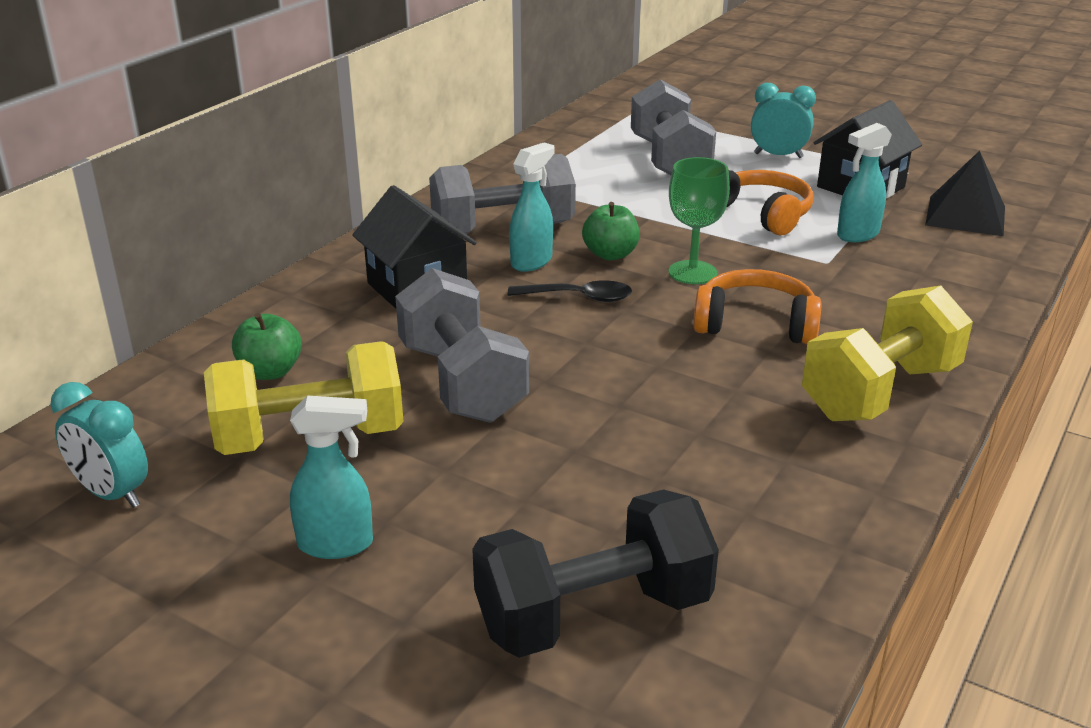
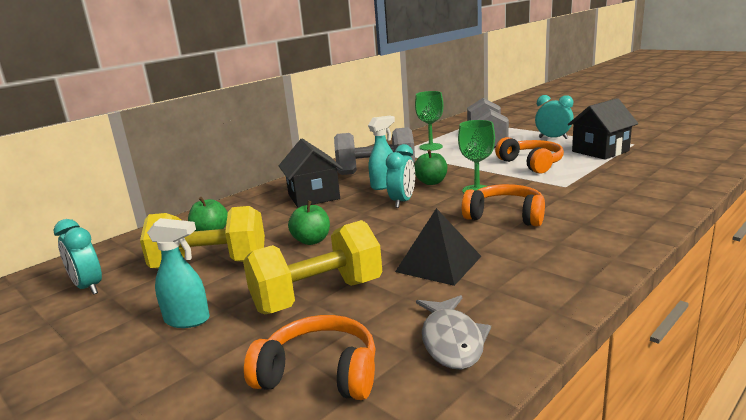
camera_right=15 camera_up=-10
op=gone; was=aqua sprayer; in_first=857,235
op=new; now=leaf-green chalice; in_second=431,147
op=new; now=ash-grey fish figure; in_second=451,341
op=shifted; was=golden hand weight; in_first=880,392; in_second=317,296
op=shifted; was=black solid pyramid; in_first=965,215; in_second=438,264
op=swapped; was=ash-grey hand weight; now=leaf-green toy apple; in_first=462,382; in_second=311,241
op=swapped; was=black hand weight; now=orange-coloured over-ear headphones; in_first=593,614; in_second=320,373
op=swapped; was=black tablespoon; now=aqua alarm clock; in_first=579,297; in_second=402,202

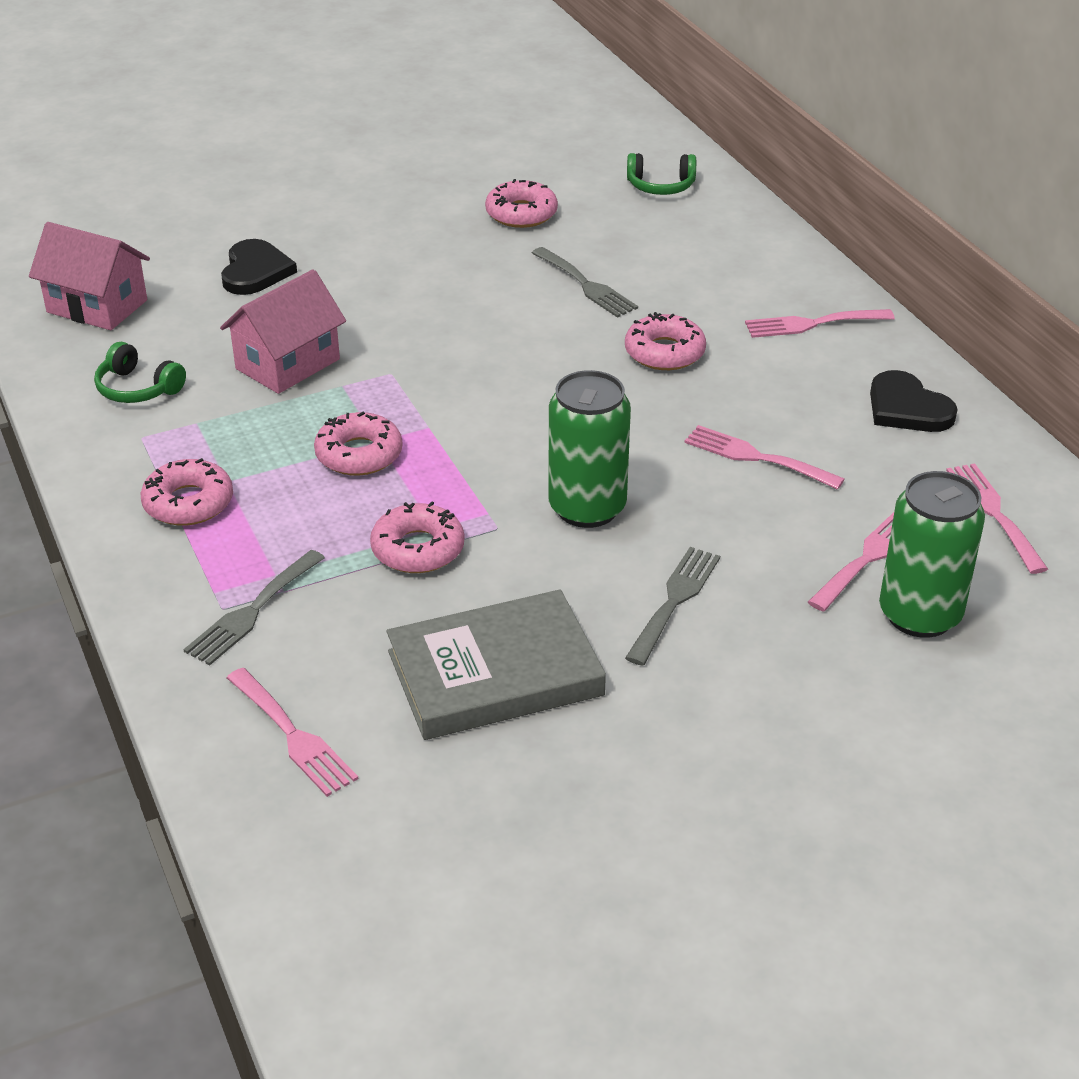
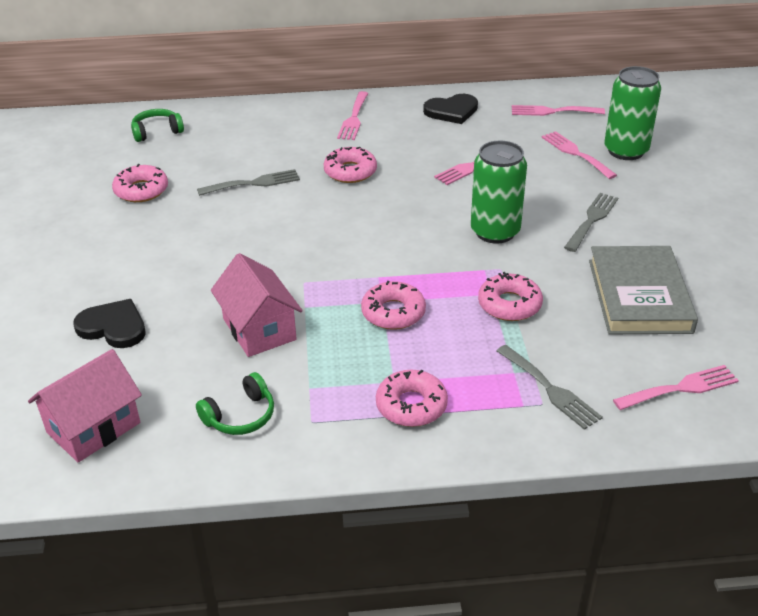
camera_right=-70 camera_up=0
op=rotated; was=ash-grey table fork; in_first=674,600; in_second=592,220; clockwise=75
op=rotated; was=leaf-green over-ear headphones; in_first=660,186; in_second=157,132; clockwise=-135

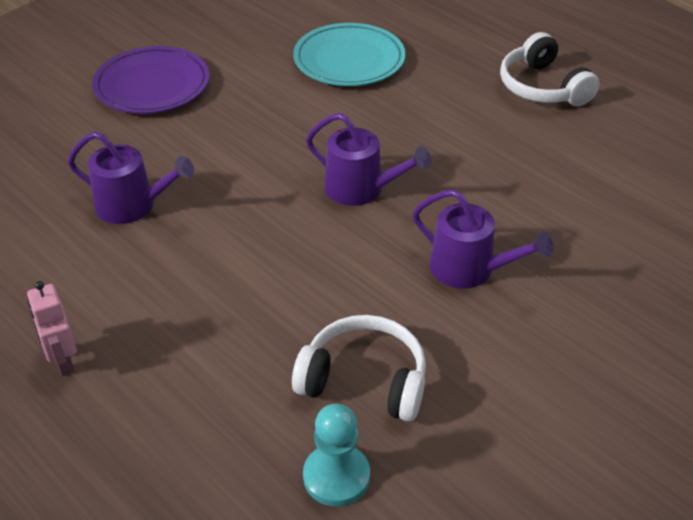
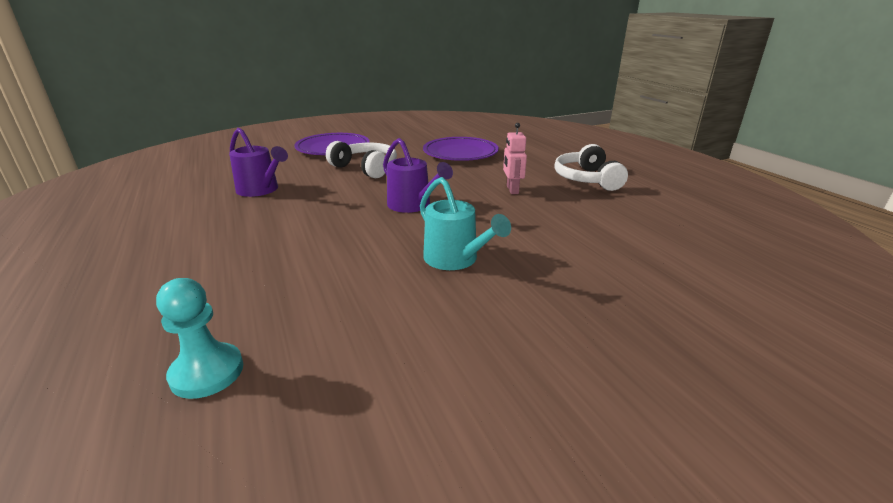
camera_right=20 camera_up=-15
op=shifted; was=rose-pink toy robot; in_first=63,361; in_second=512,190
op=shifted; was=snow-white over-ear headphones; in_first=364,381; in_second=365,168
op=repainted; was=aqua flat dish; now=purple flat dish; in_first=349,60; in_second=460,153
op=repainted; was=purple sprinkling can; now=aqua sprinkling can; in_first=469,269; in_second=455,259

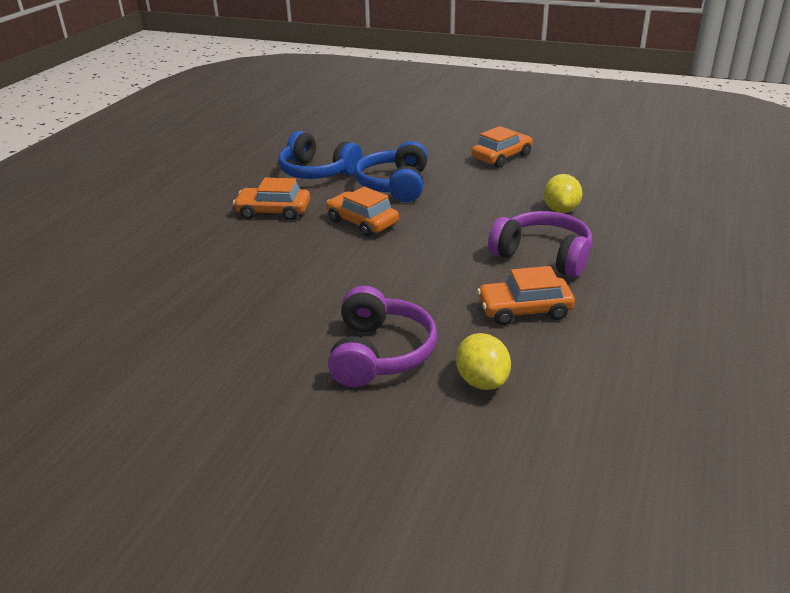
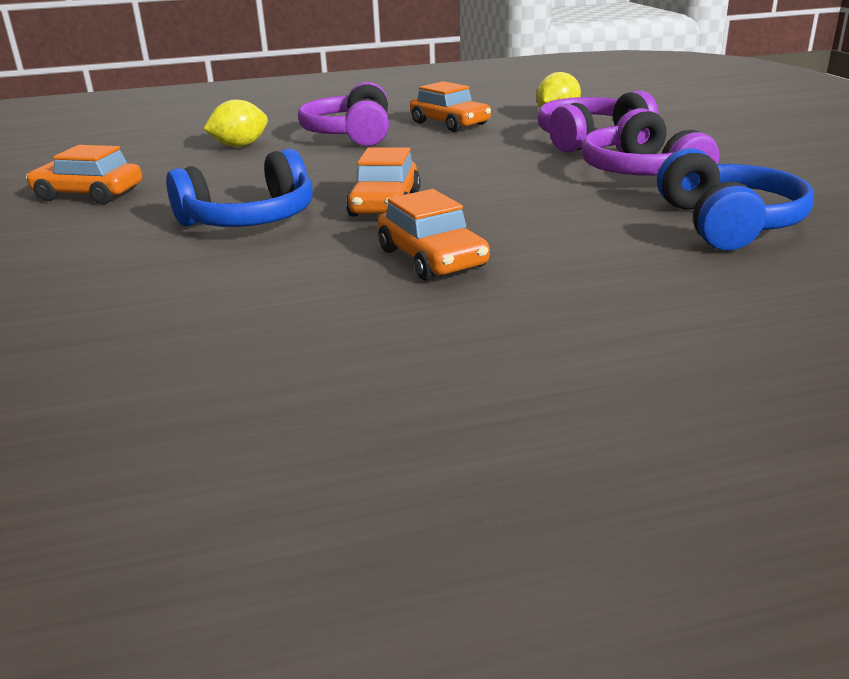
camera_right=-125 camera_up=-5
op=new; now=purple over-ear headphones; in_second=641,173
op=shifted; was=cobalt over-ear headphones; in_first=317,172; in_second=728,224

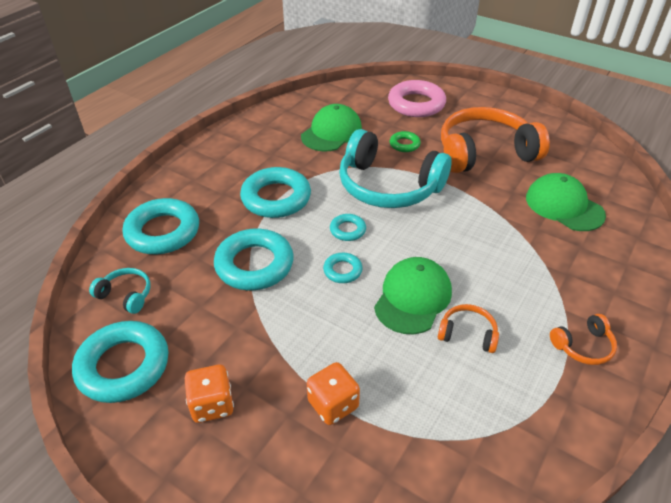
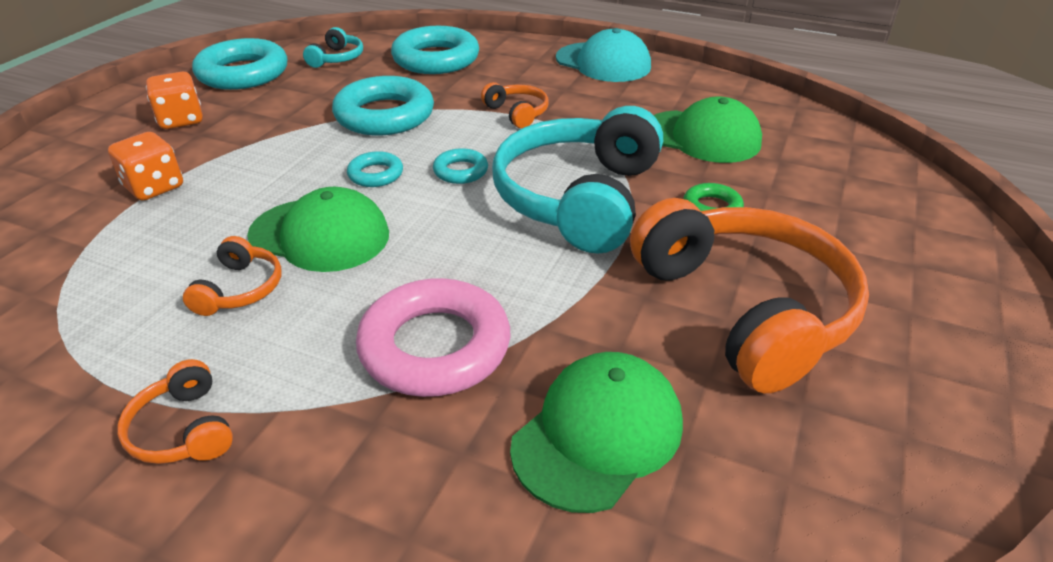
camera_right=80 camera_up=-5
op=new; now=aqua cap; in_second=603,63
op=shifted; was=rose-pink ring; in_first=416,104; in_second=435,347
op=swapped; was=aqua ring; now=orange-coloured over-ear headphones; in_first=276,198; in_second=517,113

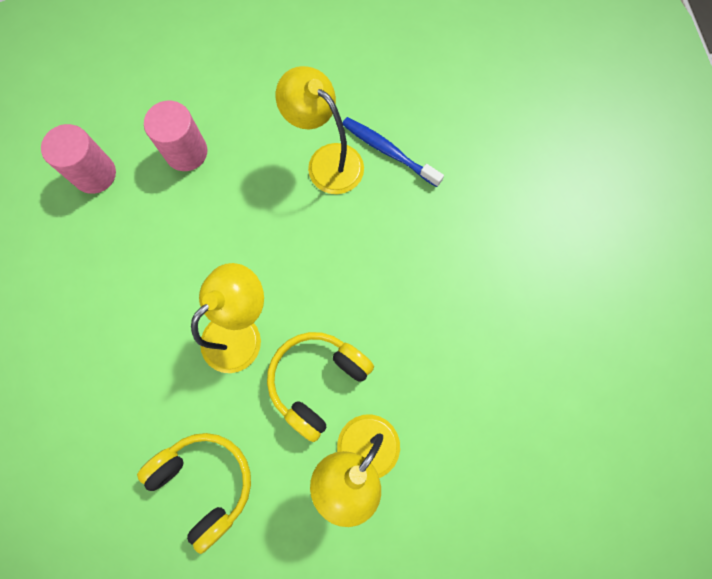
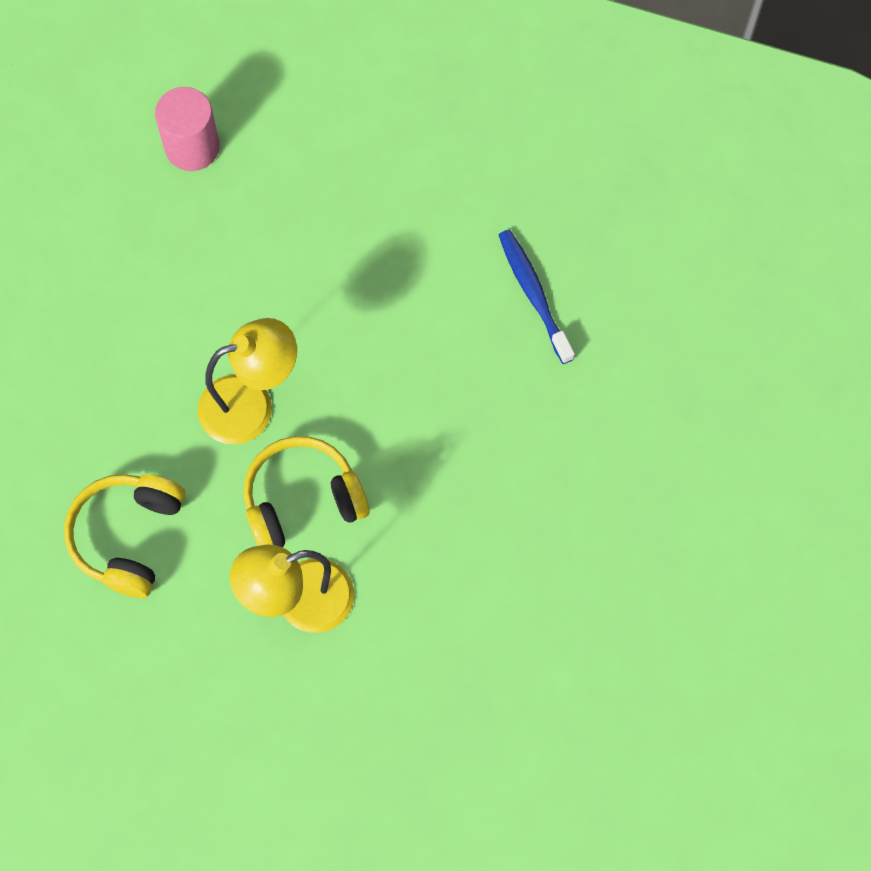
camera_right=30 camera_up=-5
op=gone; was=rose-pink cylinder shape; in_first=186,152
op=gone; was=golden reading lamp; in_first=326,161
op=rotated; was=golden over-ear headphones; in_first=205,483; in_second=128,536; clockwise=-150

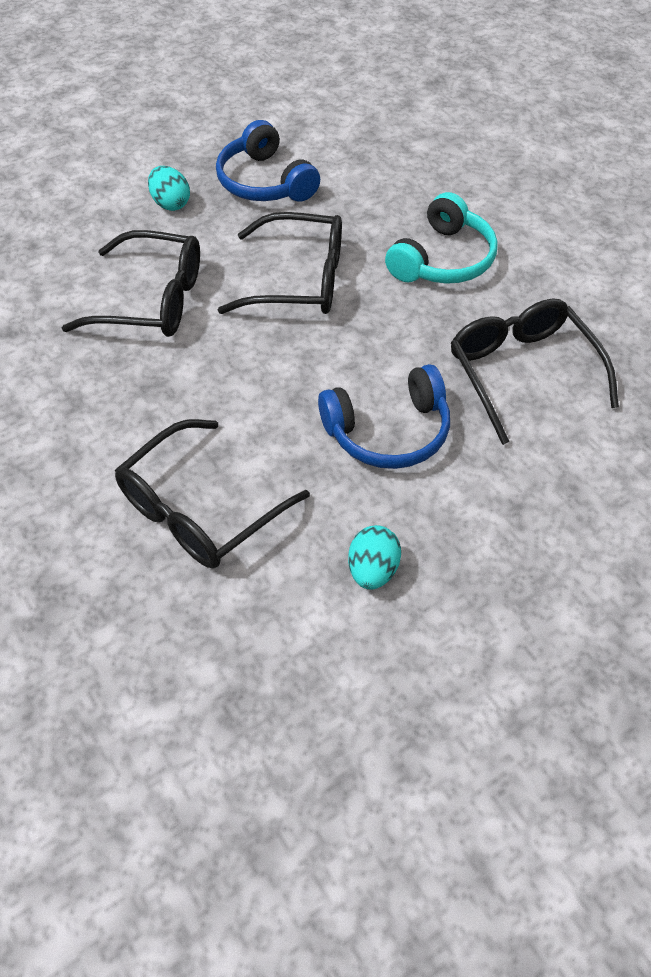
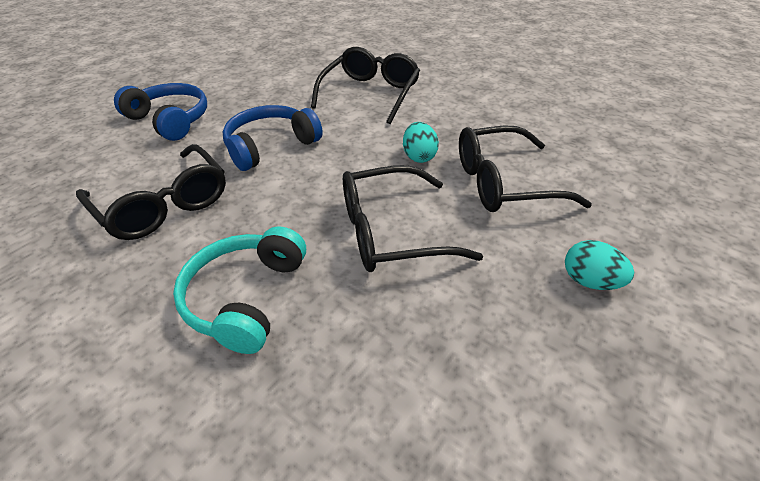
camera_right=160 camera_up=-10
op=shifted; was=cobalt over-ear headphones; in_first=265,182; in_second=170,120
op=shifted; was=aqua egg; in_first=373,570; in_second=419,156

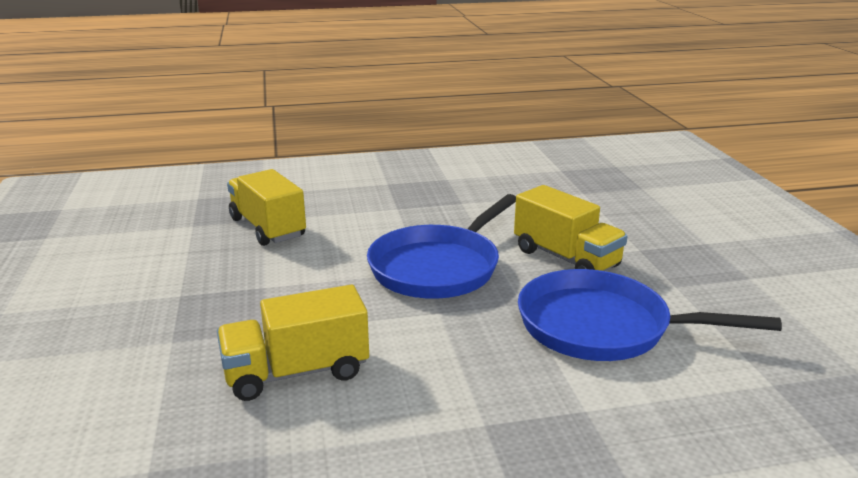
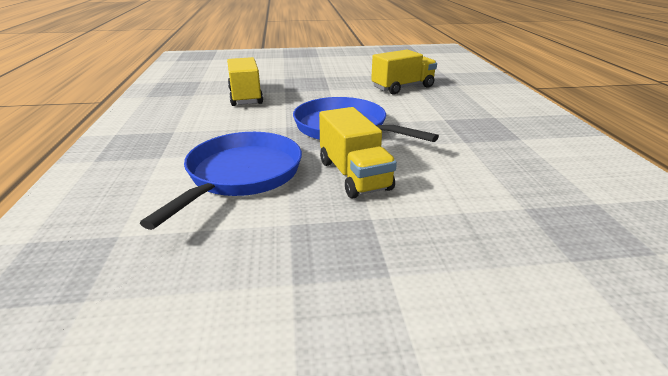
camera_right=95 camera_up=5
op=rotated; was=golden truck; in_first=566,258; in_second=354,175; clockwise=-75

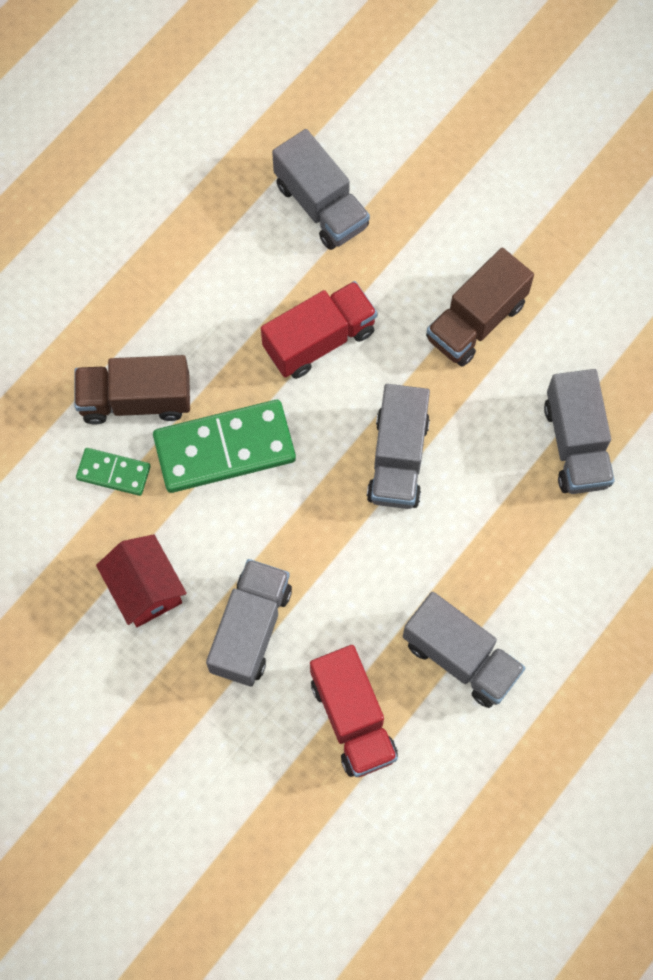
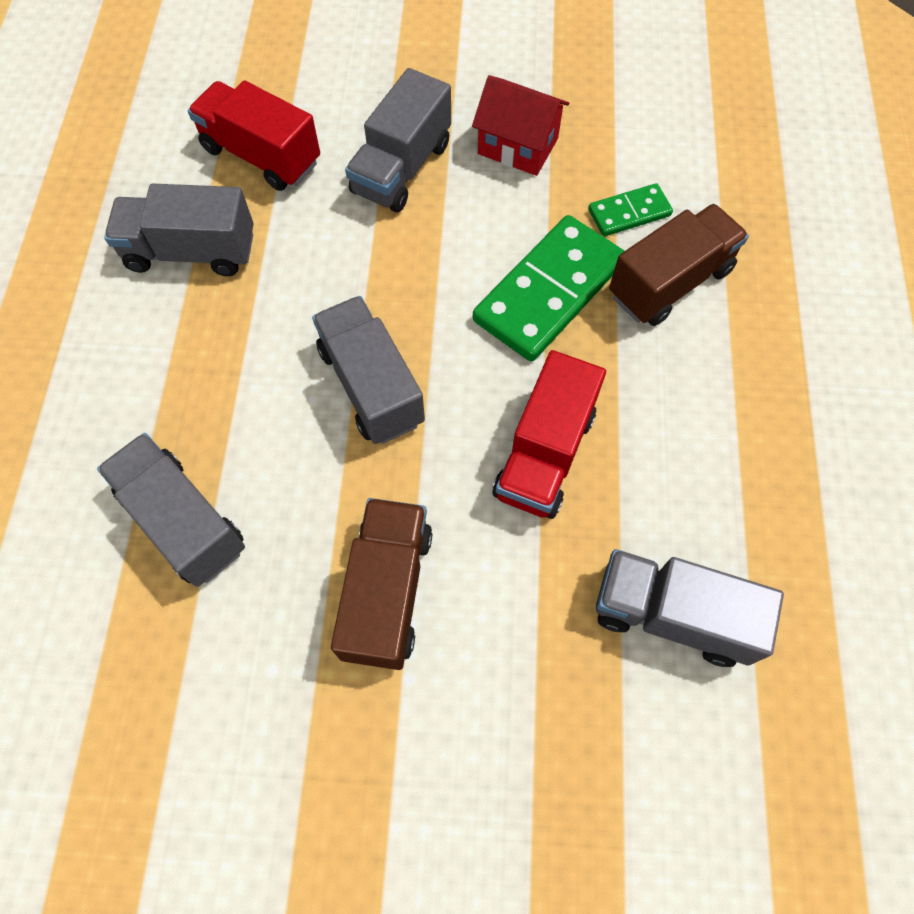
camera_right=145 camera_up=-5
op=rotated; was=ash-grey truck; in_first=251,629; in_second=401,168; clockwise=45

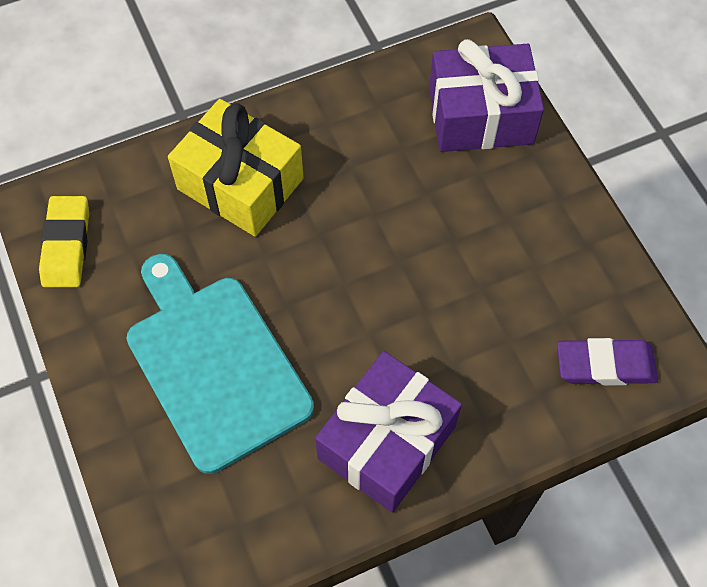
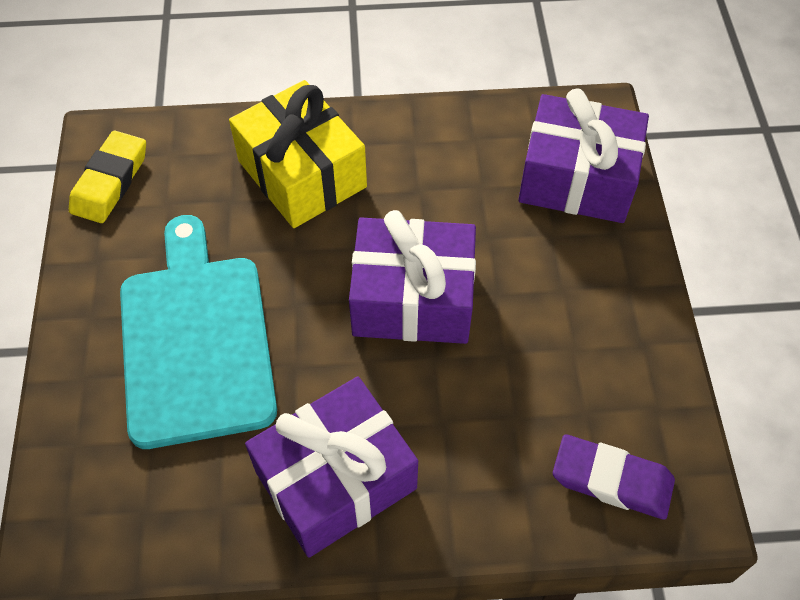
camera_right=20 camera_up=-5
op=new; now=purple wrapped gift; in_second=413,299

